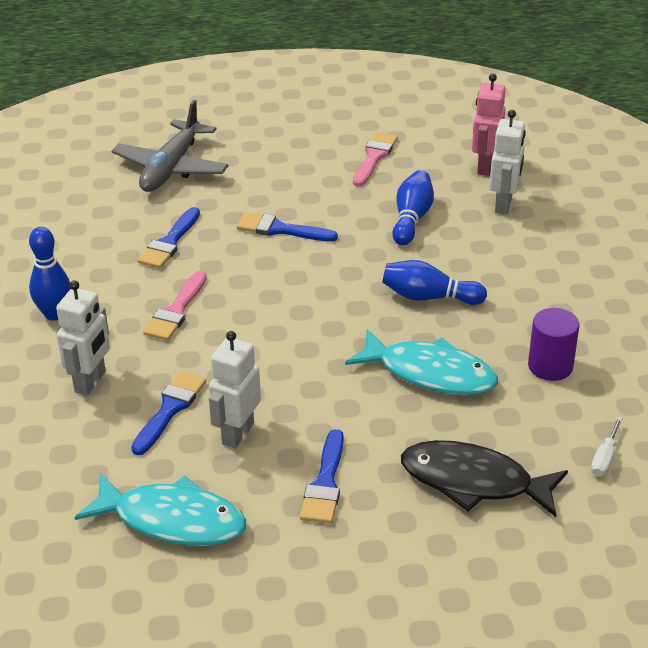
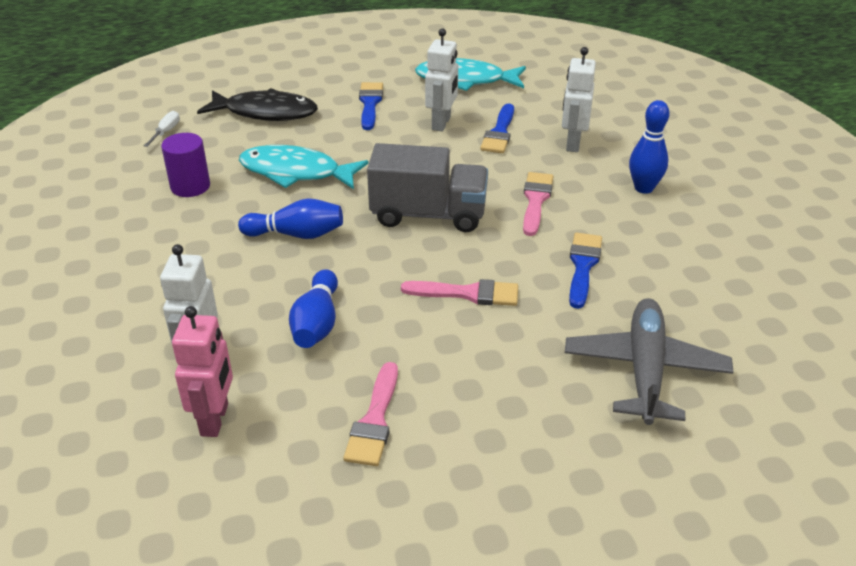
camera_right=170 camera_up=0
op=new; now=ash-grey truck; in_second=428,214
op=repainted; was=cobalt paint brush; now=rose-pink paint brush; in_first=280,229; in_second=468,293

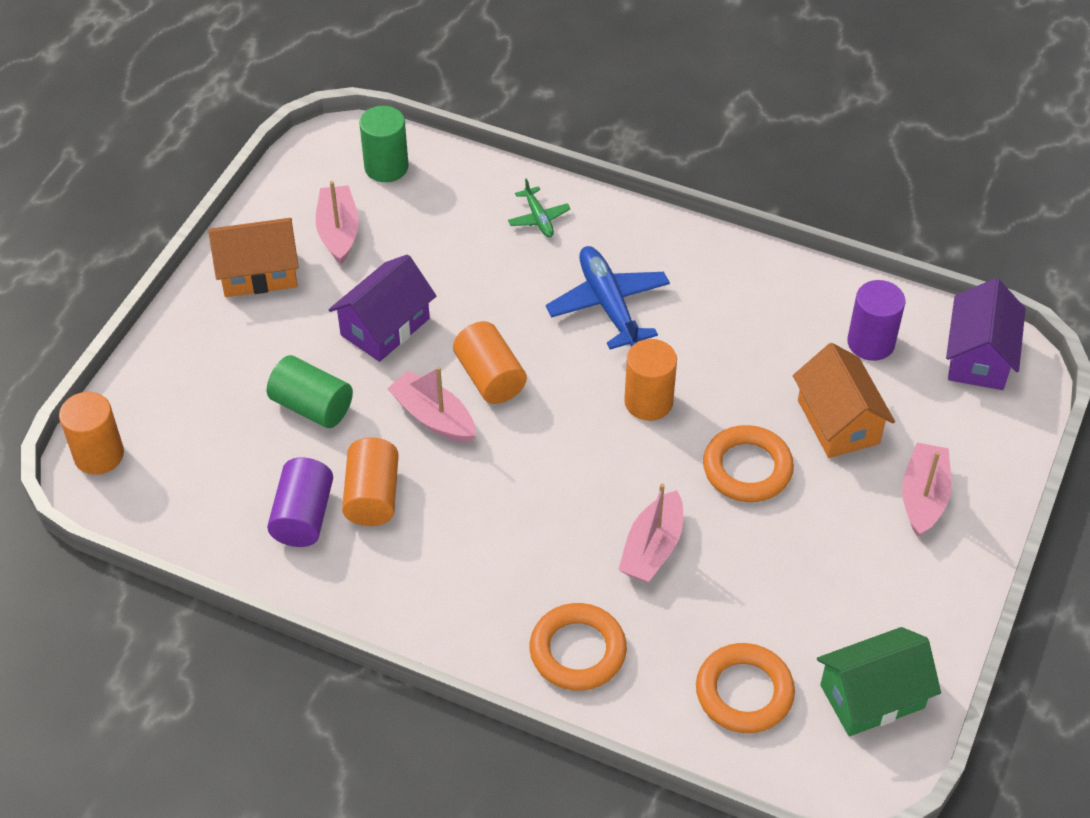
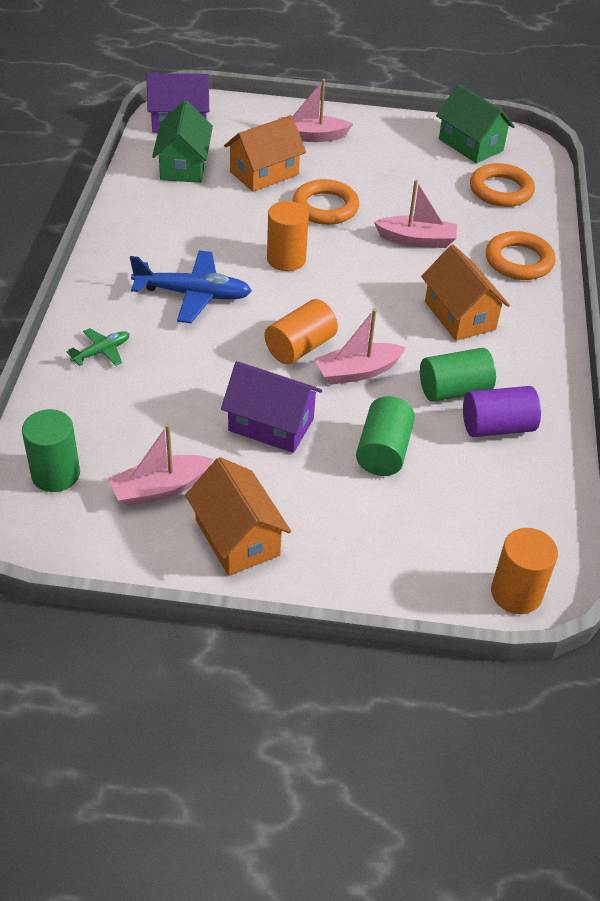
camera_right=-110 camera_up=-5
op=new; now=orange-coloured cottage; in_second=460,315
op=swapped; was=purple cylinder shape; now=leaf-green cottage; in_first=871,342; in_second=184,165
op=repainted; was=orange-coloured cylinder shape; now=leaf-green cylinder shape; in_first=372,496; in_second=454,390
op=rotated; was=rose-pink sailboat; in_first=433,417; in_second=357,372; clockwise=45
op=rotated; was=cobalt aeroplane; in_first=608,305; in_second=193,294; clockwise=-135

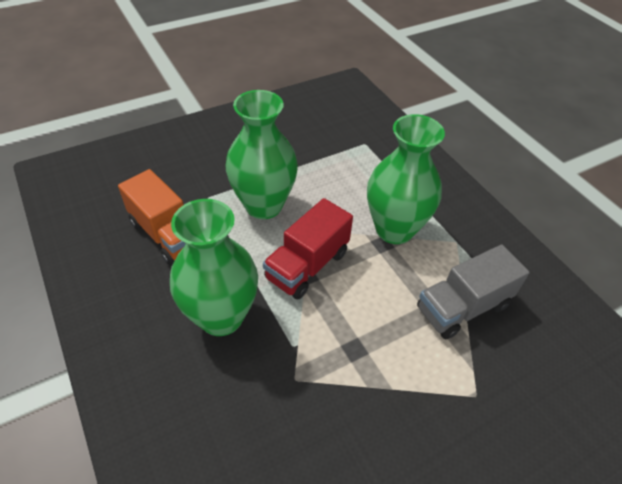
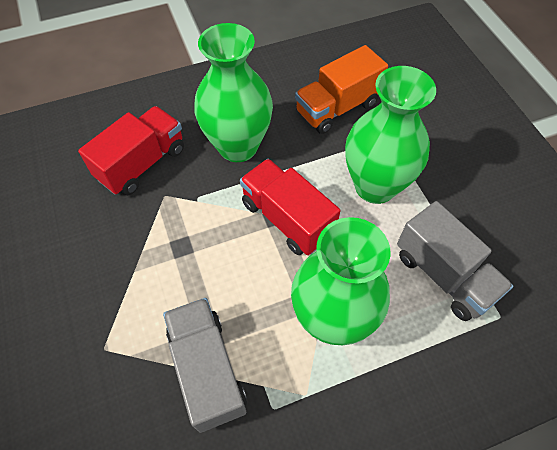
camera_right=100 camera_up=10
op=new; now=scarlet truck; in_second=142,163
op=new; now=ash-grey truck; in_second=443,275

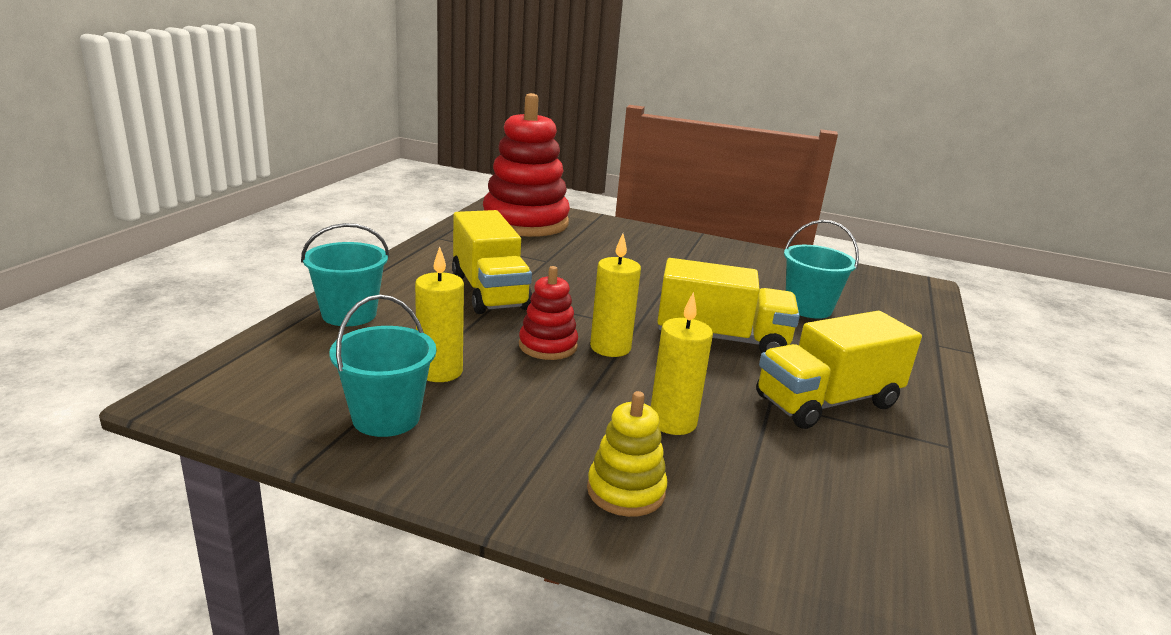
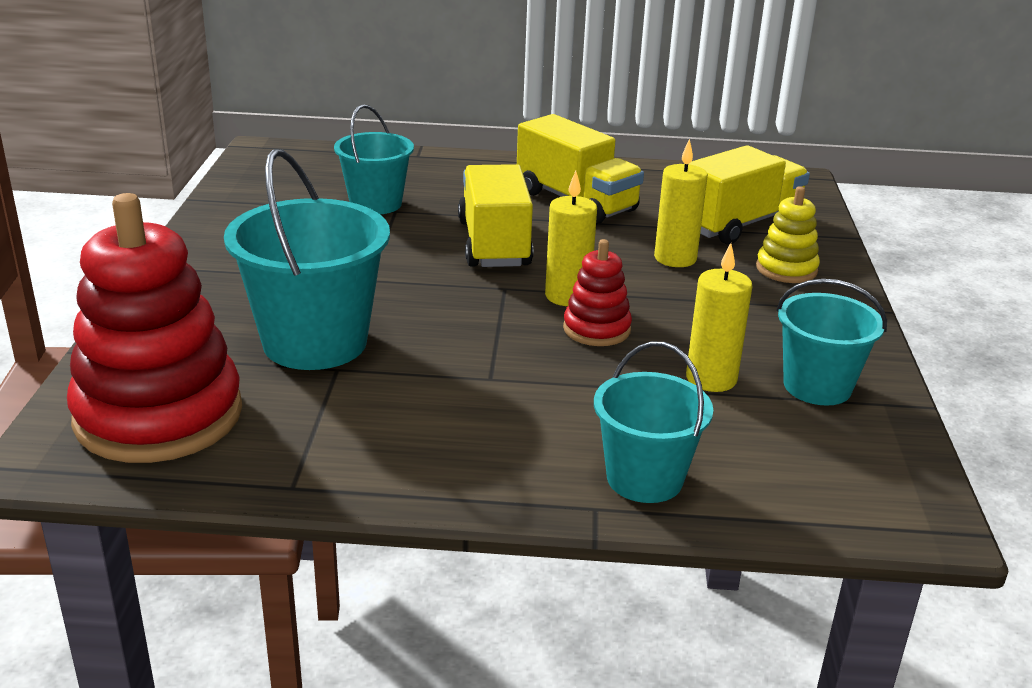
camera_right=-105 camera_up=5
op=new; now=aqua pail; in_second=315,342
op=shifted; was=golden truck; in_first=489,291; in_second=739,224

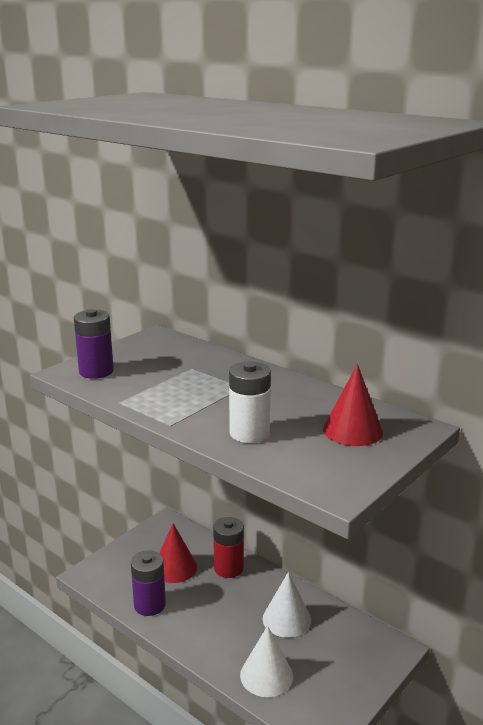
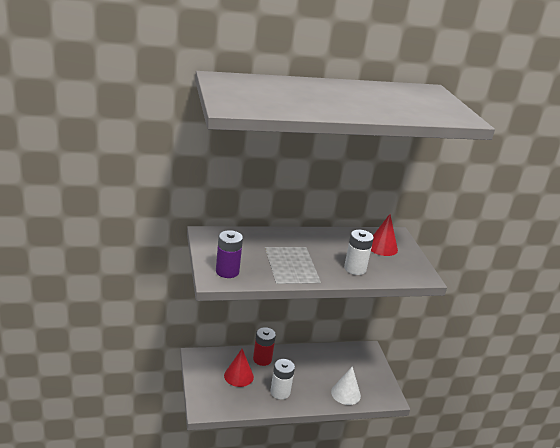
camera_right=-55 camera_up=5
op=gone; was=purple AA battery; in_first=149,605
op=gone; was=snow-white cone; in_first=286,619
op=new; now=snow-white AA battery; in_second=280,392

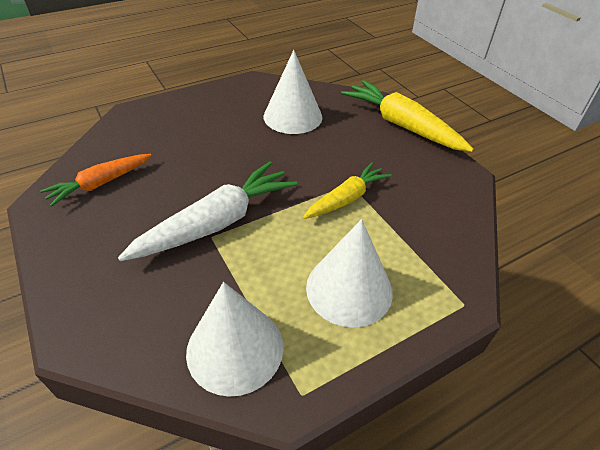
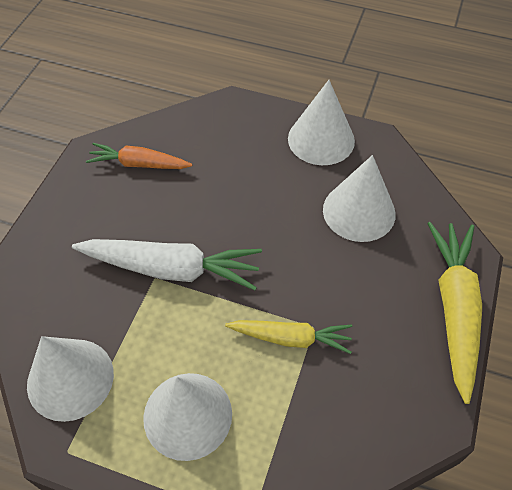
camera_right=50 camera_up=10
op=new; now=snow-white cone; in_second=321,139

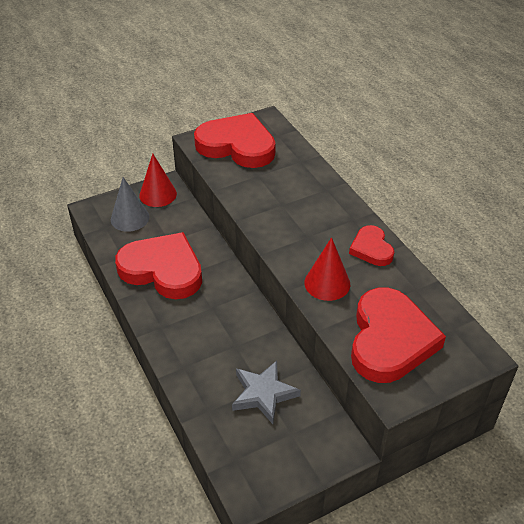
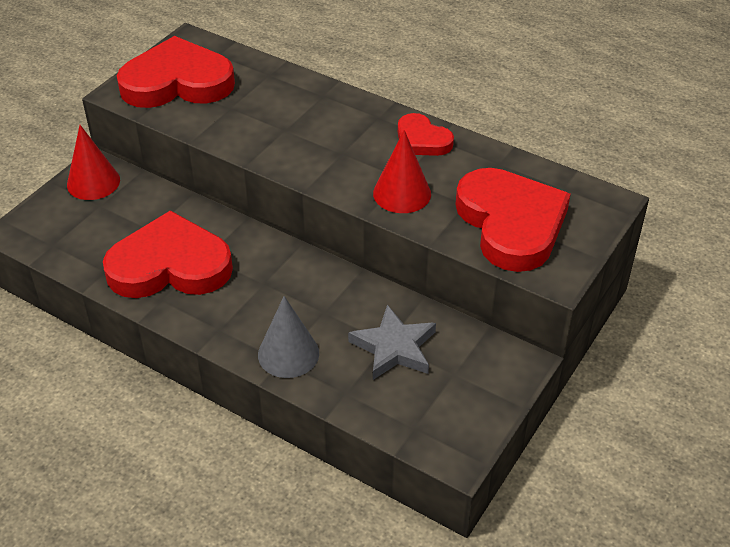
camera_right=-30 camera_up=0
op=shifted; was=ash-grey cone; in_first=130,218; in_second=288,354

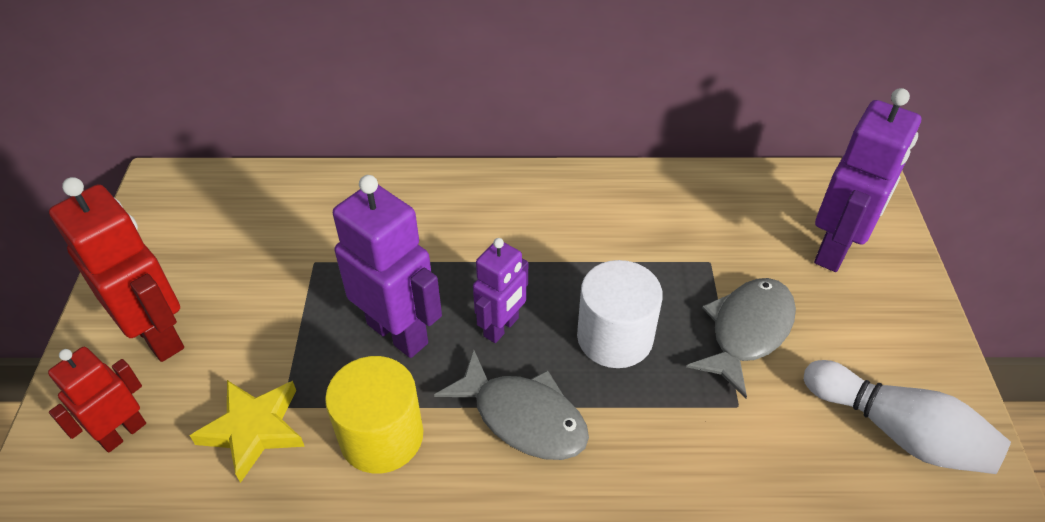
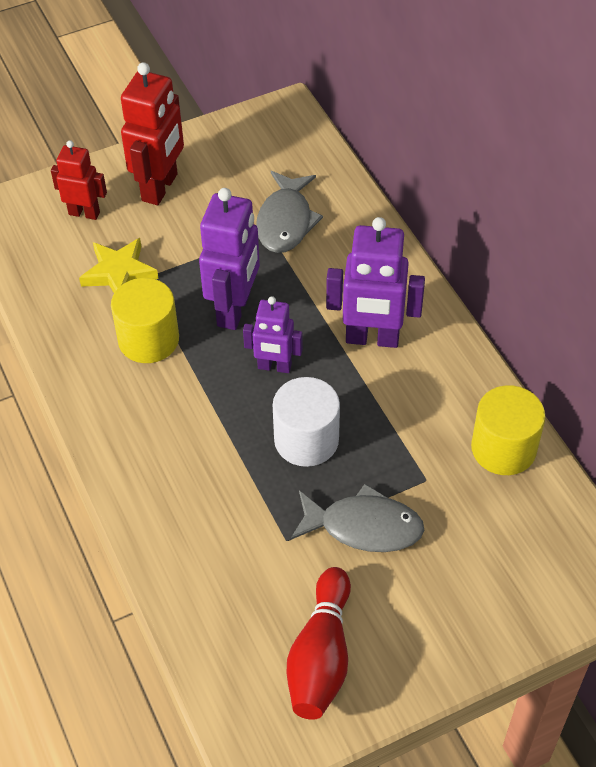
camera_right=65 camera_up=5
op=new; now=golden cylinder shape; in_second=503,448
op=shifted; was=ash-grey fish figure; in_first=523,417; in_second=285,221
op=shifted; was=purple toy robot; in_first=835,250; in_second=372,339
op=repainted; was=snow-white skittle; now=scarlet skittle; in_first=898,431; in_second=321,656

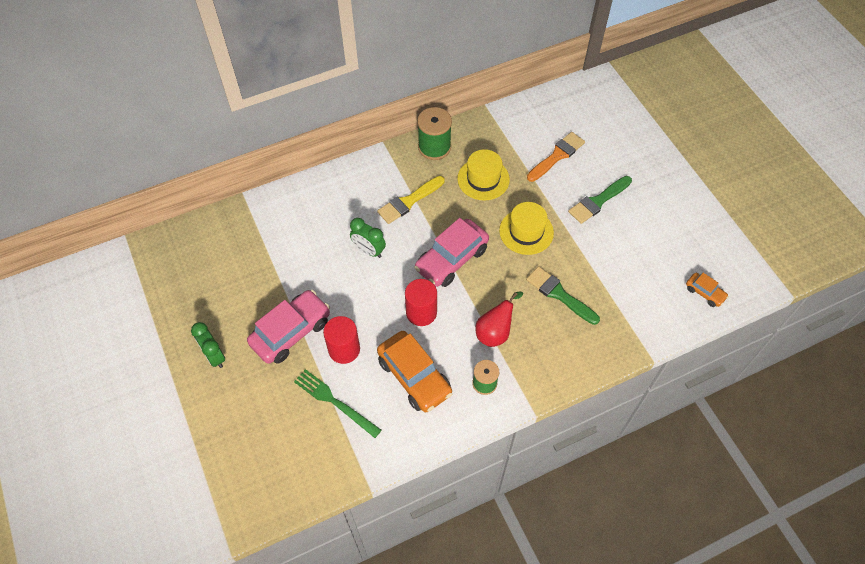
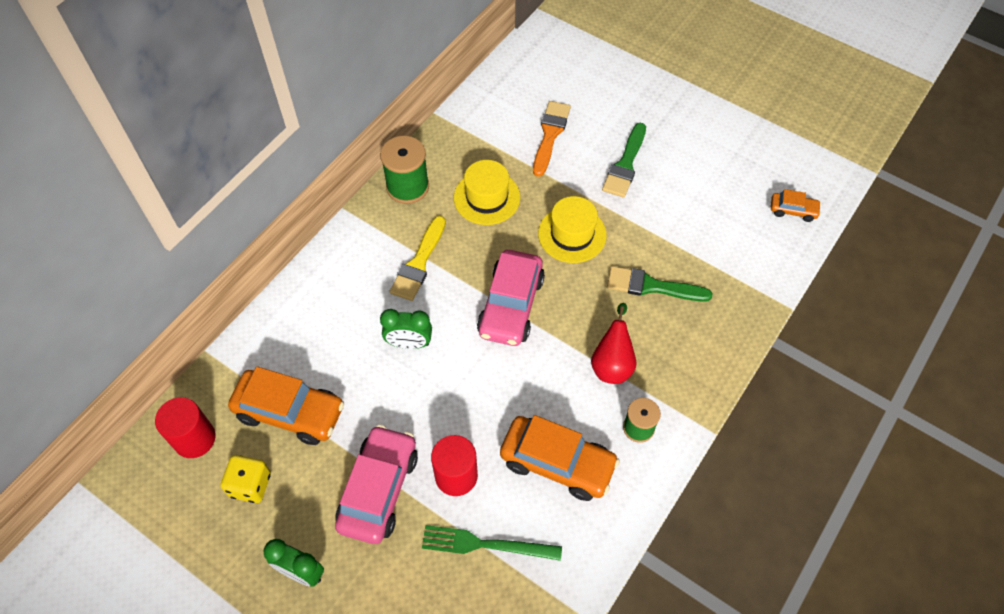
camera_right=-30 camera_up=0
op=new; now=golden dice; in_second=250,485
op=new; now=orange-coloured toy car; in_second=290,412
op=shifted; was=scarlet cylinder shape; in_first=421,312; in_second=194,439

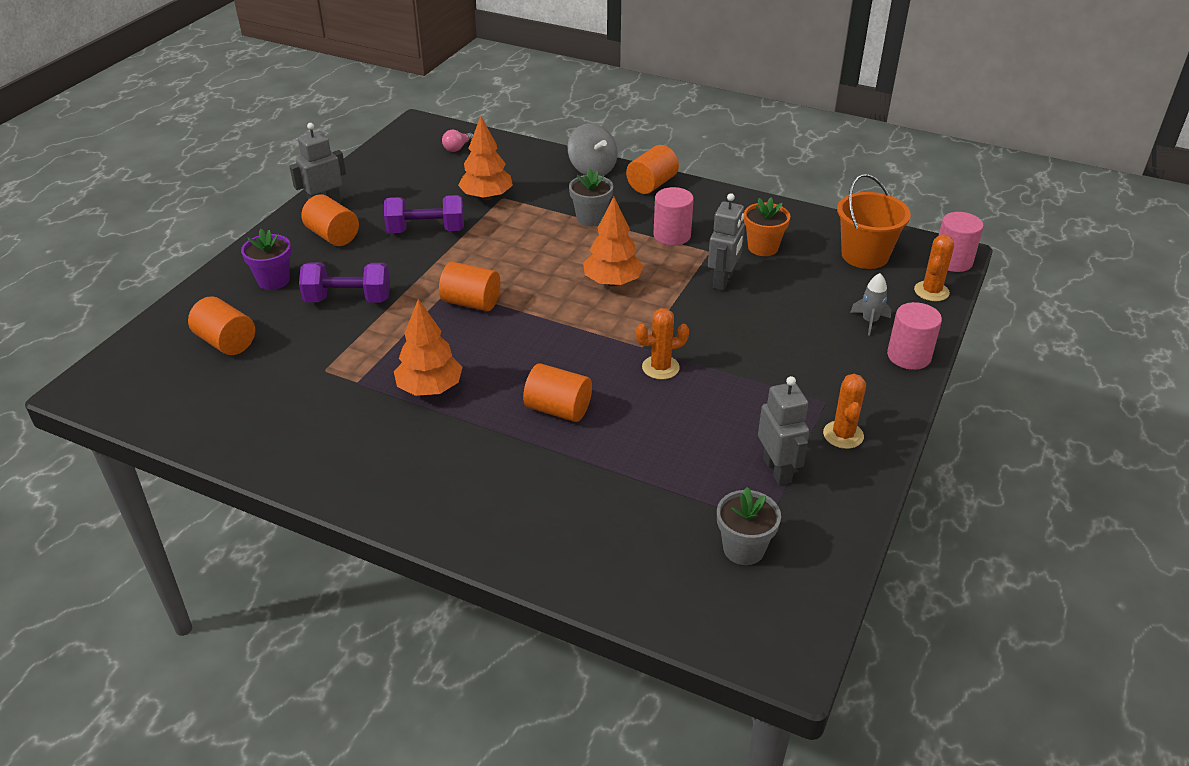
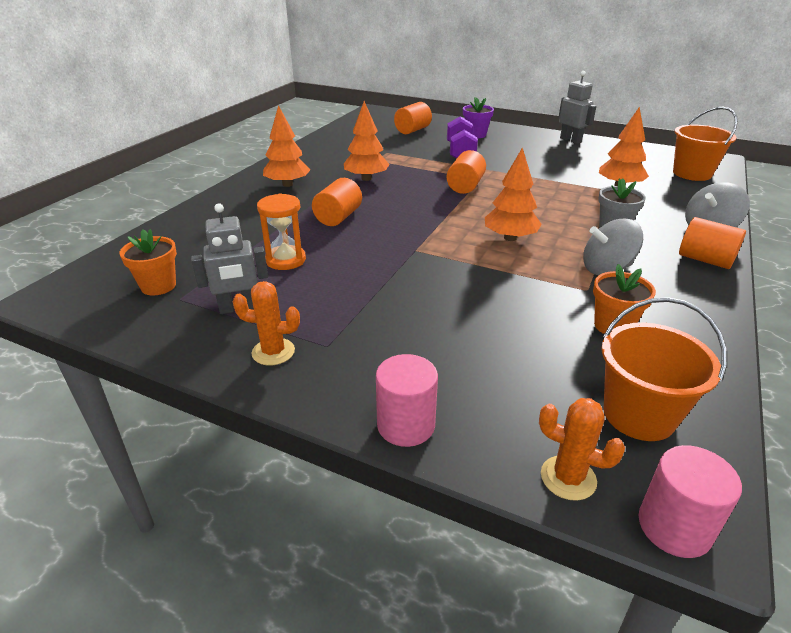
camera_right=90 camera_up=-5
op=gone; was=orange-coloured cylinder shape; in_first=333,236
op=gone; was=purple hand weight; in_first=426,230
op=gone; was=orange-coloured cactus; in_first=660,367
op=gone; was=ash-grey toy robot; in_first=723,280
op=gone; was=ash-grey toy rocket; in_first=869,321
op=new; now=orange-coloured hourglass; in_second=285,260
op=new; now=orange-coloured tree; in_second=287,184
op=swapped; was=rose-pink bulb; now=orange-coloured pail; in_first=457,148; in_second=692,173
op=swapped; was=rose-pink cylinder shape; now=ash-grey spinning top; in_first=672,235; in_second=606,269
op=repainted; was=ash-grey plant pot; now=orange-coloured plant pot; in_first=743,549; in_second=158,286

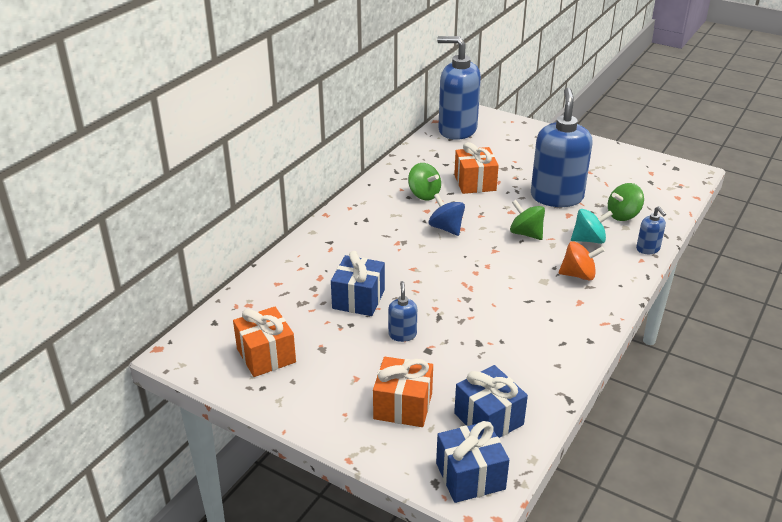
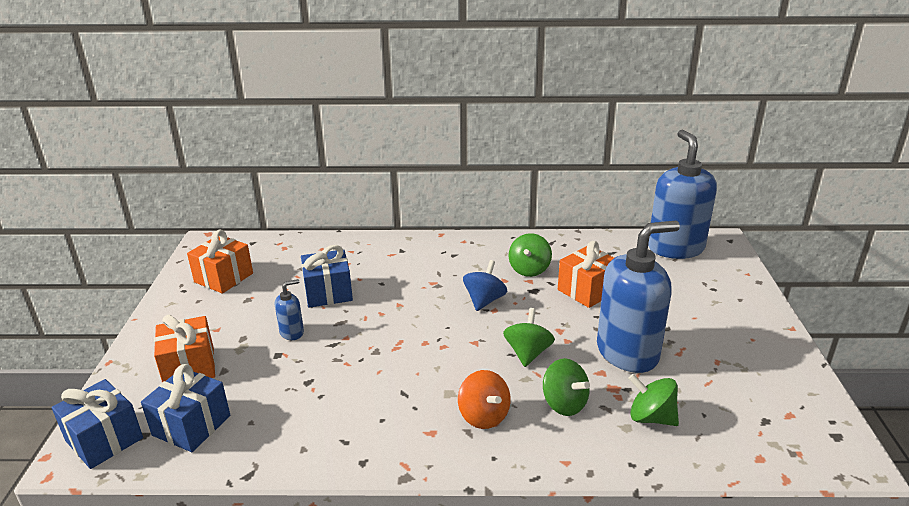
camera_right=60 camera_up=-5
op=gone; was=cobalt soap pump; in_first=648,249
op=repainted; was=aqua spinning top; now=leaf-green spinning top; in_first=589,240; in_second=564,403

